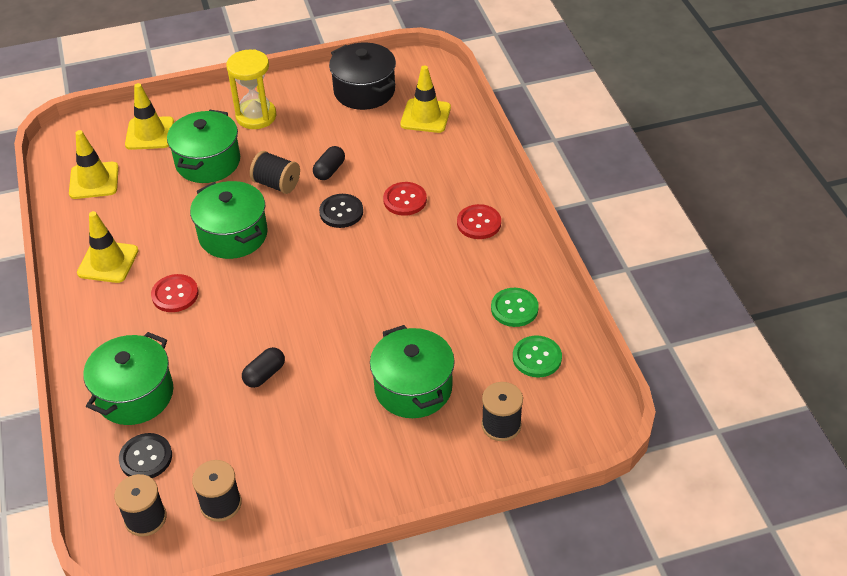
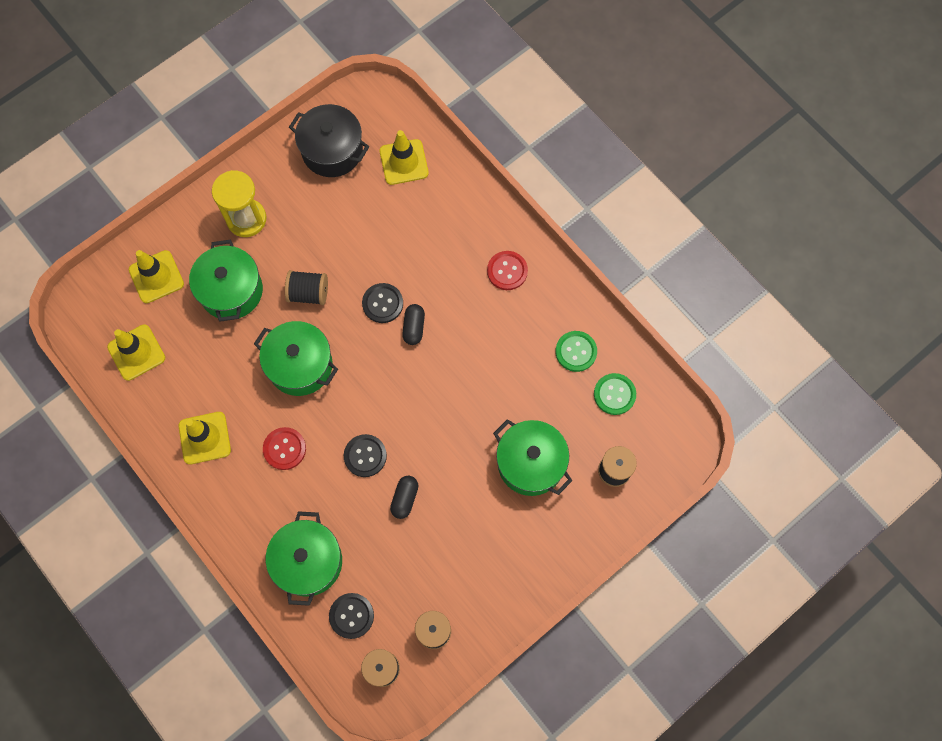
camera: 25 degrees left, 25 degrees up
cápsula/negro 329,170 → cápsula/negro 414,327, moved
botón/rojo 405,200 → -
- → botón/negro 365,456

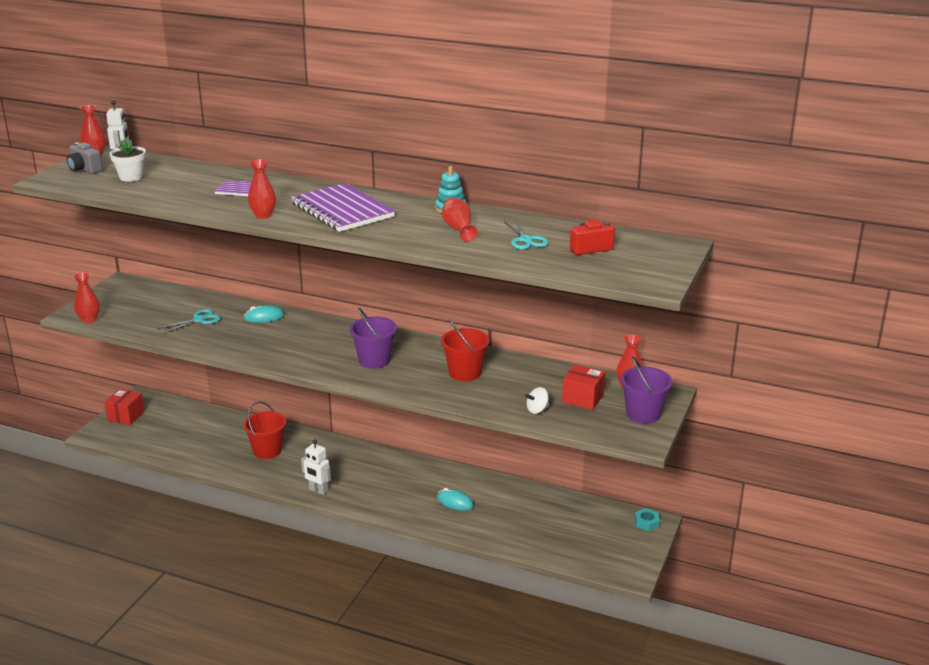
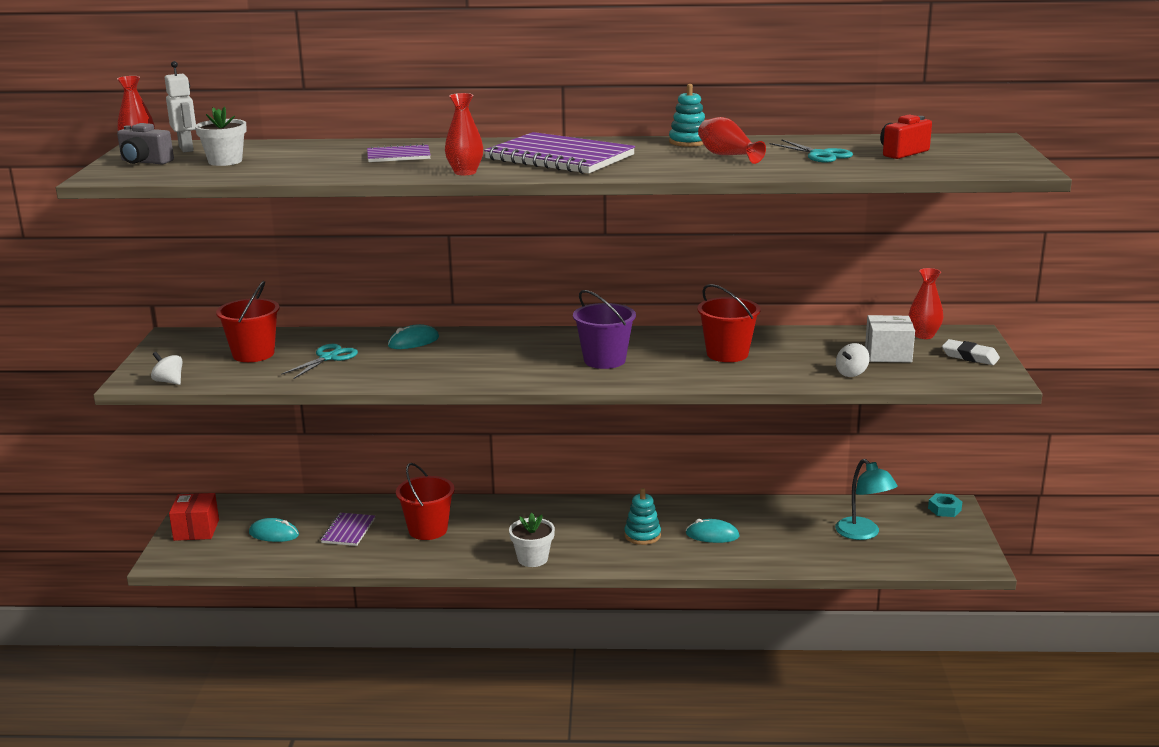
camera: 20 degrees left, 5 degrees down
florero/rojo 89,320 → peonza/blanco 169,381
robot/blanco 318,490 → maceta/blanco 532,559
caja/rojo 582,398 → caja/blanco 888,354
balde/morado 643,414 → goma de borrar/blanco 970,356
- → balde/rojo 253,354
- → ratón/turquesa 274,534
- → cuaderno/morado 348,531
- → juguete apilable/turquesa 642,535
- → lámpara/turquesa 863,534

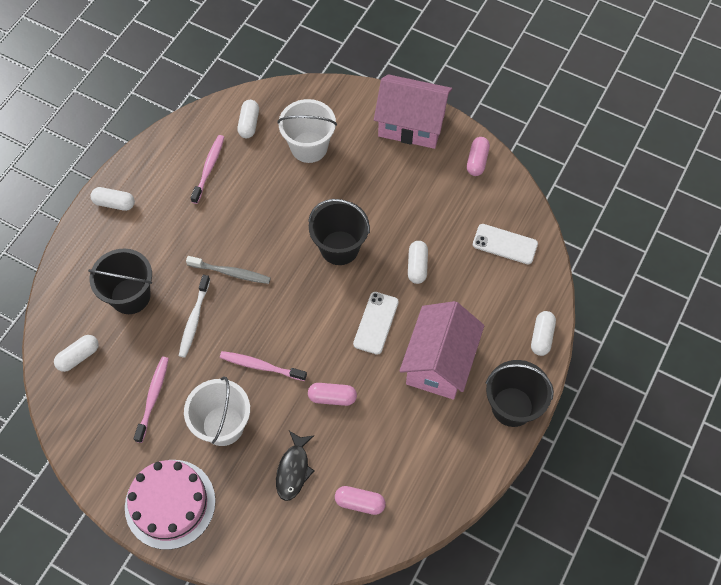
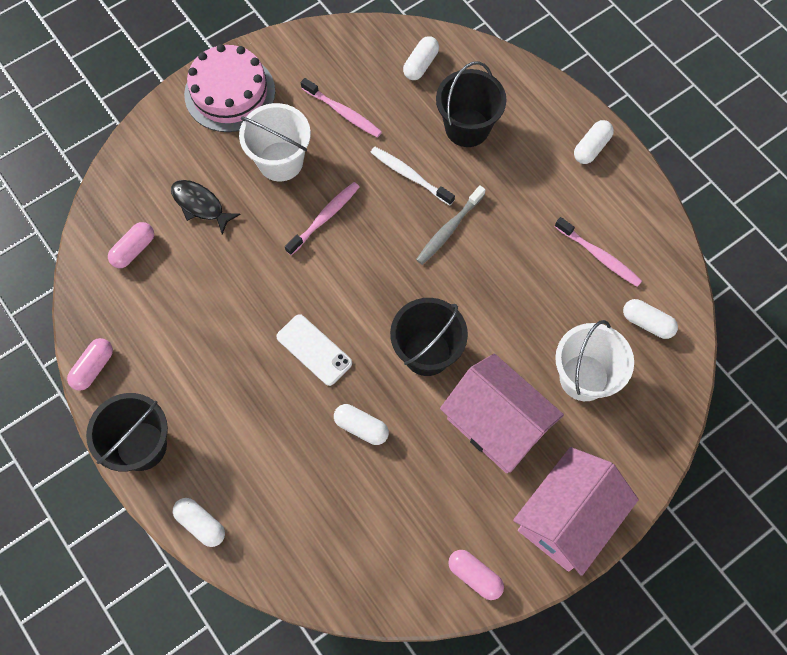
camera: 115 degrees right, 5 degrees up
cápsula/blanco 78,357 → cápsula/blanco 420,64, 45 degrees clockwise
cápsula/rosa 332,397 → cápsula/rosa 93,368, moved
casa/rosa 439,363 → casa/rosa 497,424, moved
móvil/blanco 505,244 → -

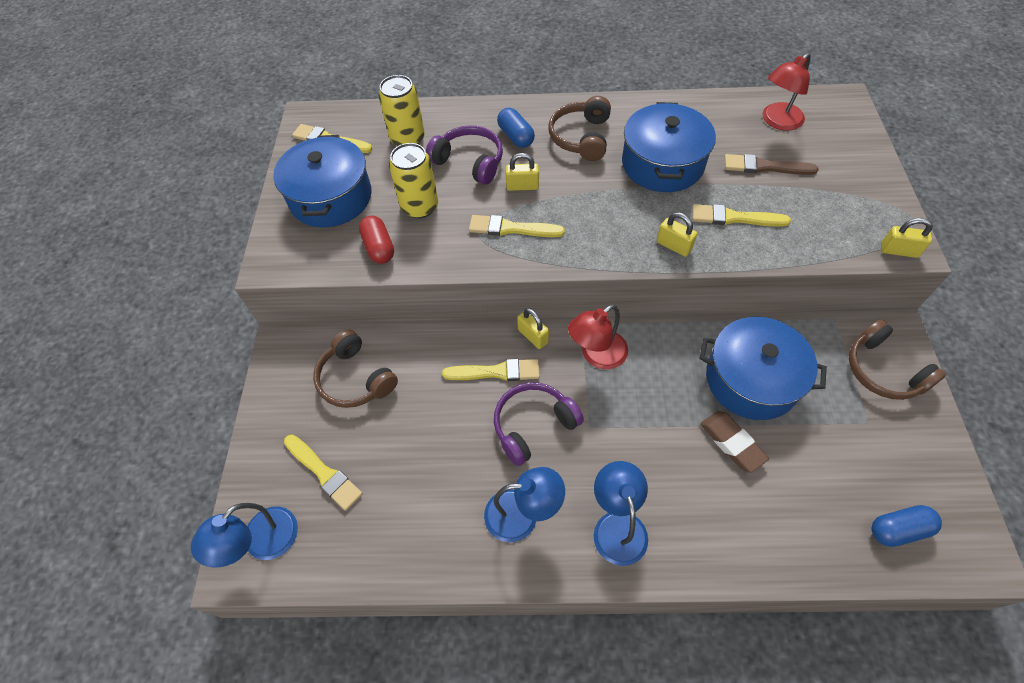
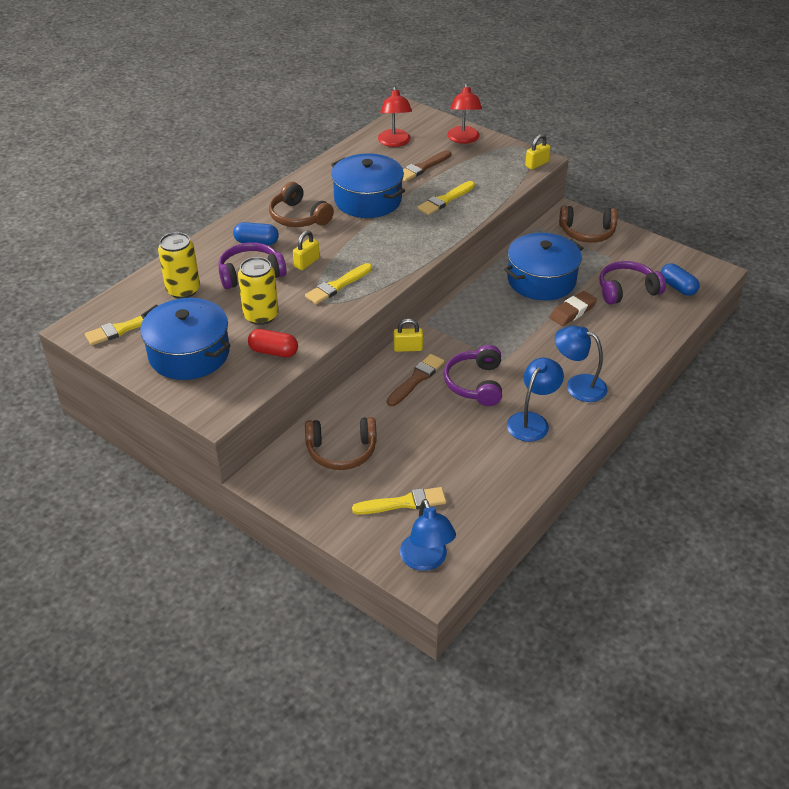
camera: 55 degrees left, 15 degrees down
pincel/amarillo 496,372 → pincel/marrón 416,379
lámpara/rojo 596,355 → lámpara/rojo 463,139, moved
candado/amarillo 674,246 → -
goma de borrar/marrón 732,443 → goma de borrar/marrón 572,312, 45 degrees counterclockwise
cápsula/azul 898,529 → cápsula/azul 677,287, 60 degrees counterclockwise
- → auriculares/morado 627,290

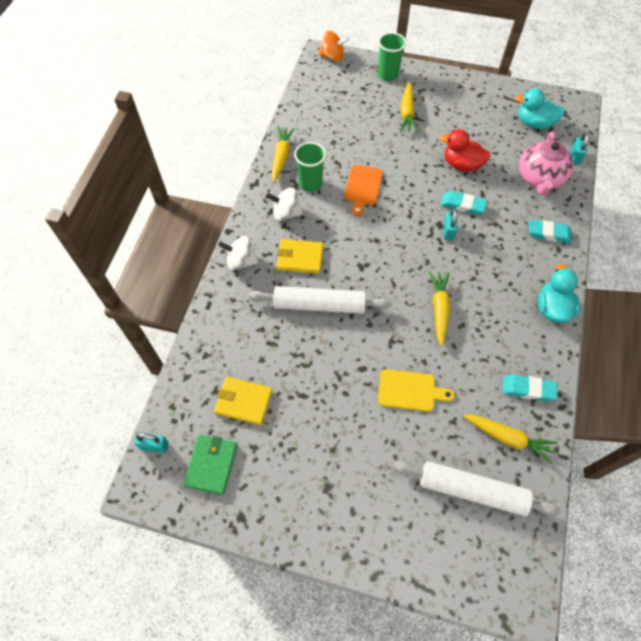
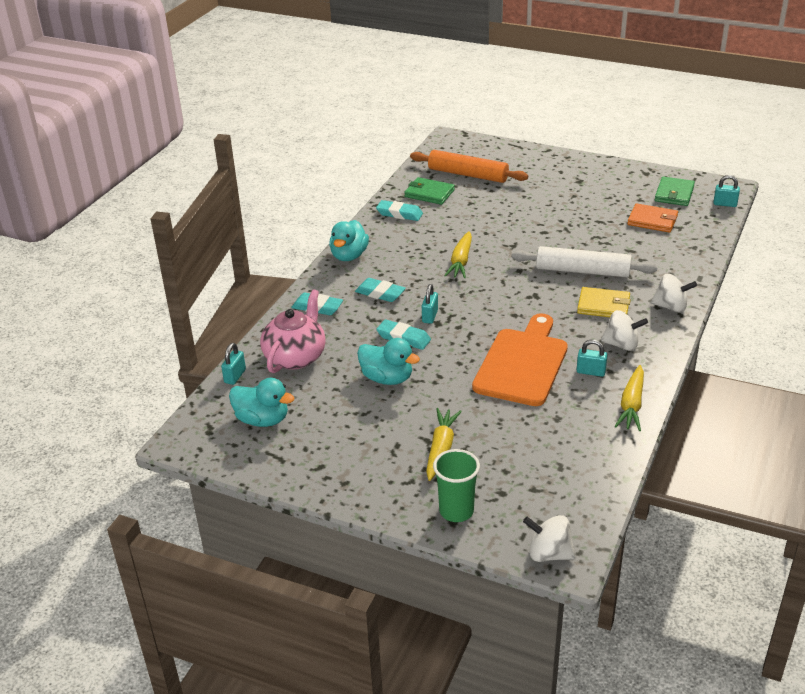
camera: 170 degrees left, 25 degrees down
cartera/amarillo 243,401 → cartera/naranja 652,220
vaso/verde 310,184 → candado/turquesa 591,372
peonza/naranja 332,57 → peonza/blanco 549,553
tabla de cortar/naranja 363,187 → tabla de cortar/naranja 522,363, x1.76
tabla de cortar/amarillo 410,391 → -
rodillo/blanco 472,490 → rodillo/naranja 468,174
pato/rojo 461,164 → pato/turquesa 387,378
zanahoria/amarillo 507,438 → cartera/verde 429,193
- → goma de borrar/turquesa 380,293

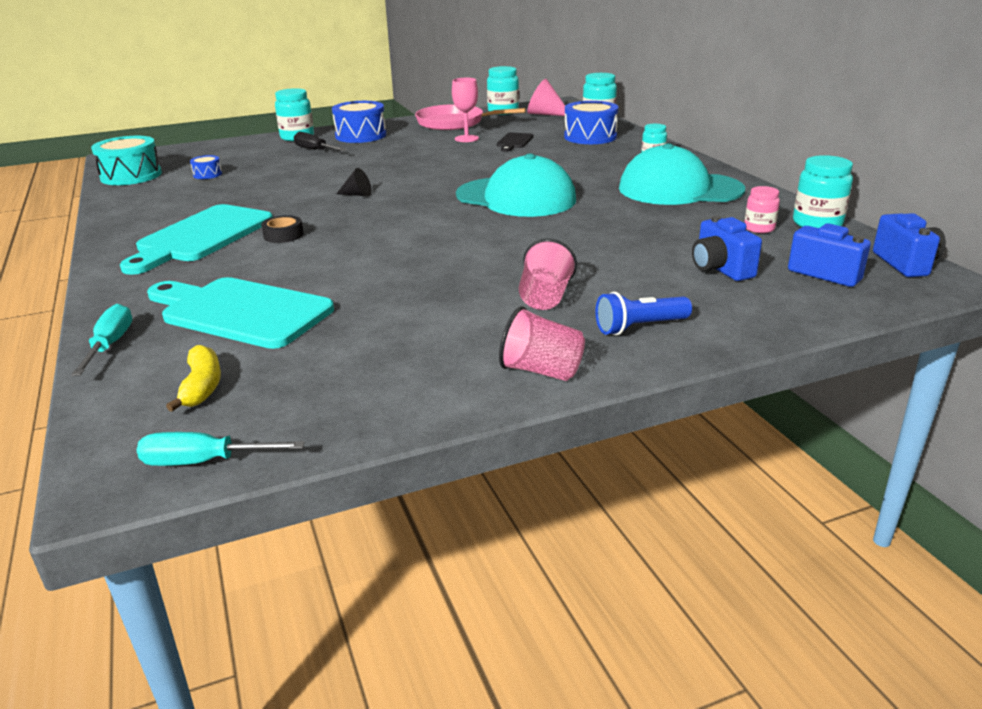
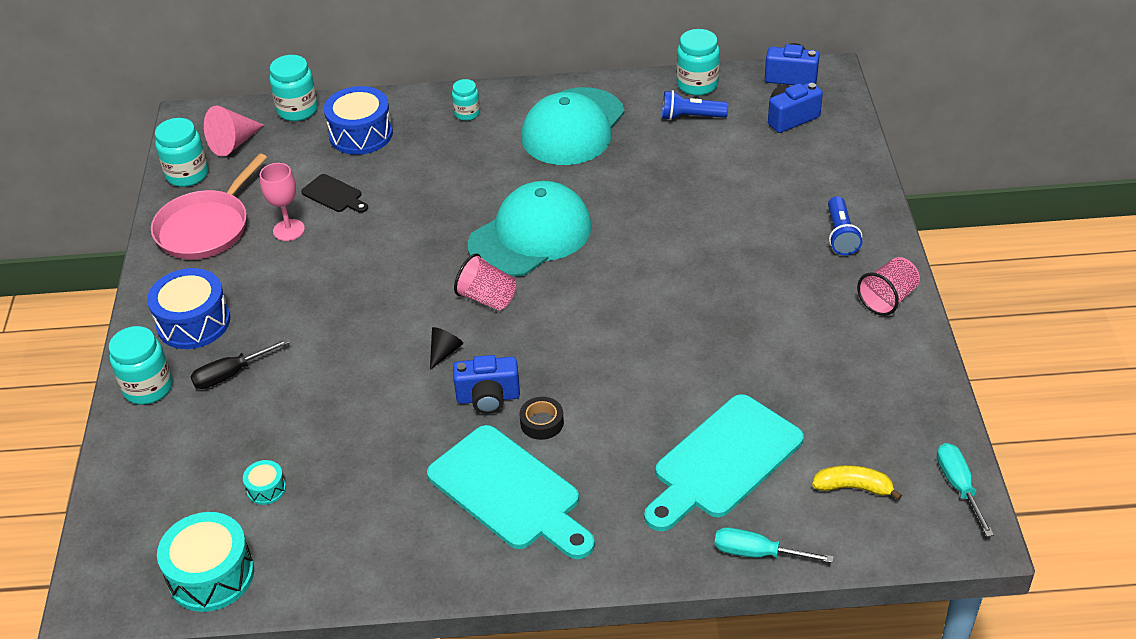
camera: 70 degrees left, 15 degrees up
destornillador/turquesa 203,462 → destornillador/turquesa 958,485, 150 degrees clockwise
tambor/azul 207,174 → tambor/turquesa 266,489
vaso/rosa 545,298 → vaso/rosa 487,298, moved
cámara/azul 720,269 → cámara/azul 488,398, moved
tarro/rosa 759,228 → lámpara de mano/azul 691,117

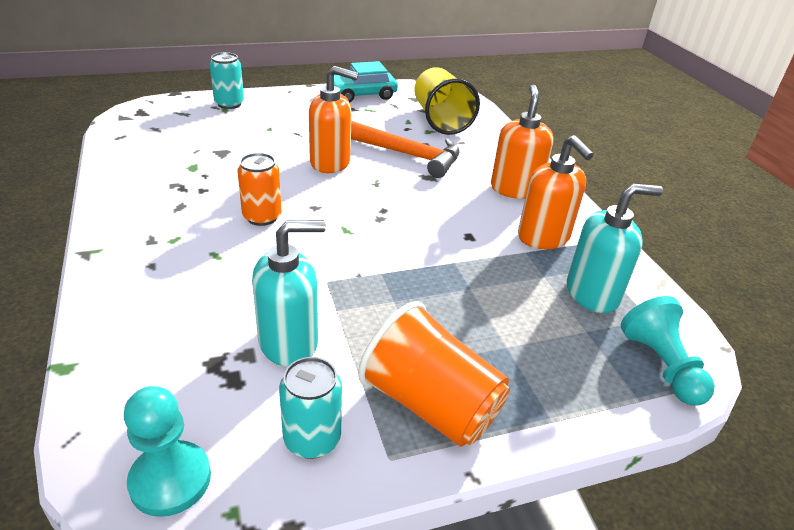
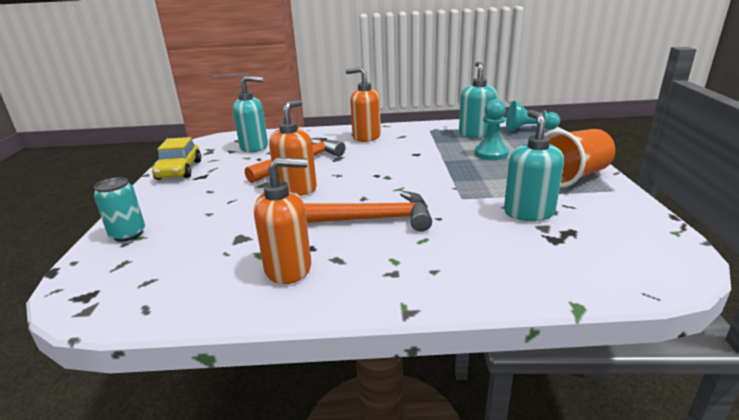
camera: 70 degrees left, 10 degrees down
peón/turquesa 170,480 → peón/turquesa 491,154, moved
lata/naranja 262,217 → martillo/naranja 371,219
lata/turquesa 312,439 → -
coche/turquesa 362,95 → coche/amarillo 179,170
vaso/amarillo 440,120 → dispensador de jabón/turquesa 254,147
dispensador de jabón/naranja 543,237 → dispensador de jabón/naranja 289,268, moved

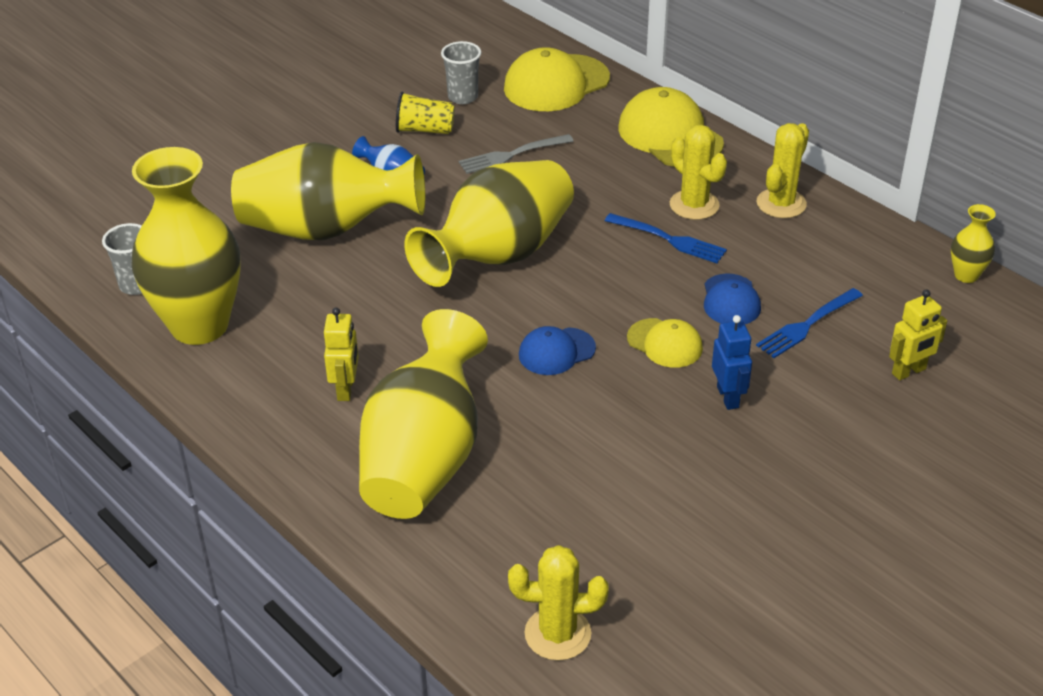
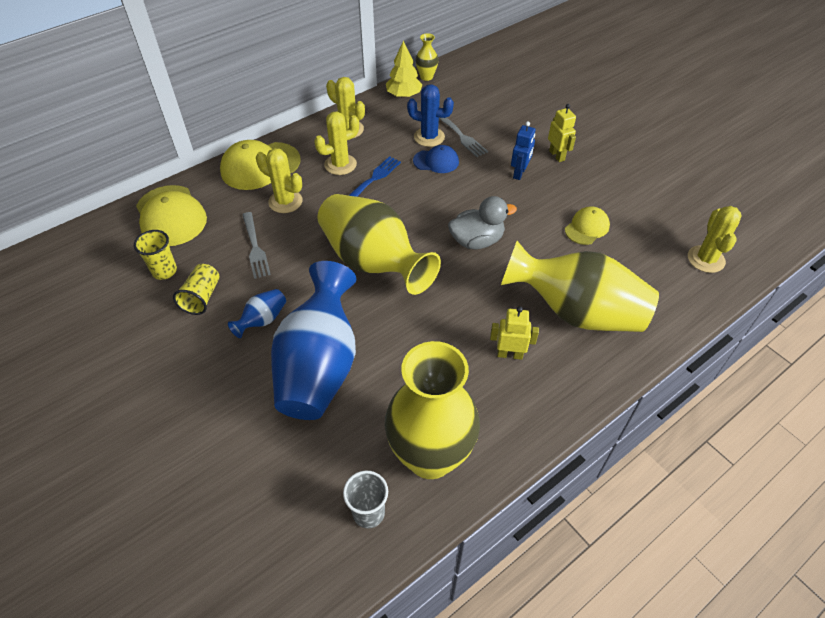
camera: 85 degrees left, 10 degrees up
florero/amarillo 326,229 → florero/azul 319,366
vaso/gris 463,97 → vaso/amarillo 164,271
gorra/azul 556,351 → pato/gris 477,241
gorra/amarillo 665,343 → gorra/amarillo 587,227, moved
robot/azul 728,397 → robot/azul 519,173, 120 degrees clockwise
tenedor/azul 807,325 → tenedor/gris 461,136
robot/amarillo 909,372 → robot/amarillo 557,155, moved
- → cactus/amarillo 285,201
- → árbol/amarillo 404,95
- → cactus/azul 429,137

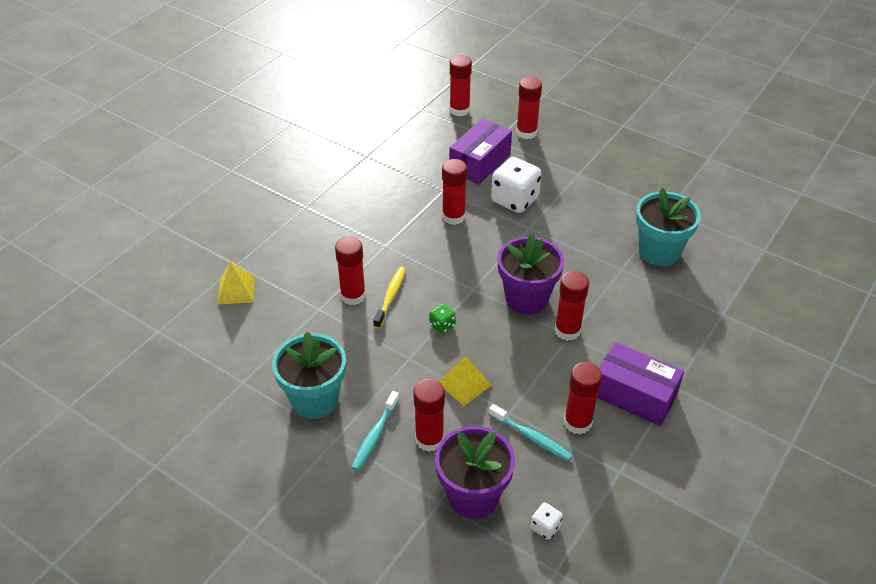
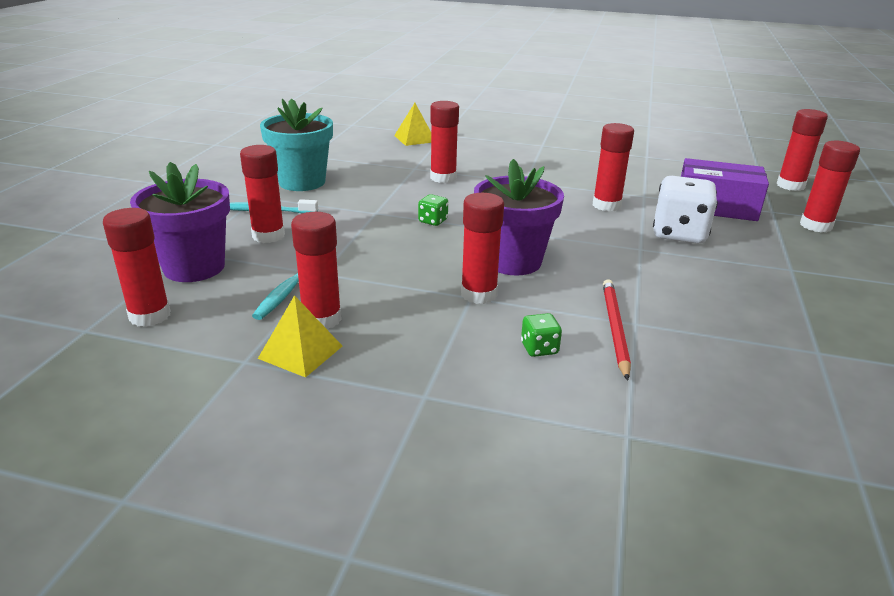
camera: 70 degrees right, 15 degrees down
cepillo de dientes/amarillo 390,297 → -
pirámide/amarillo 464,384 → pirámide/amarillo 300,352, moved
dado/blanco 545,527 → barra de pegamento/rojo 150,316
caja/morado 634,395 → -
maceta/turquesa 659,252 → -
- → dado/verde 539,348
- → lápiz/rojo 614,328

